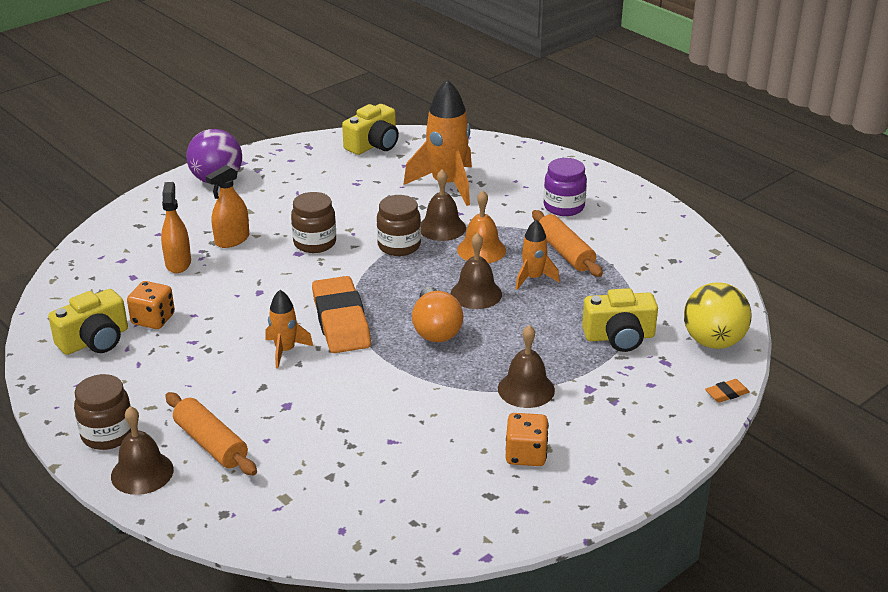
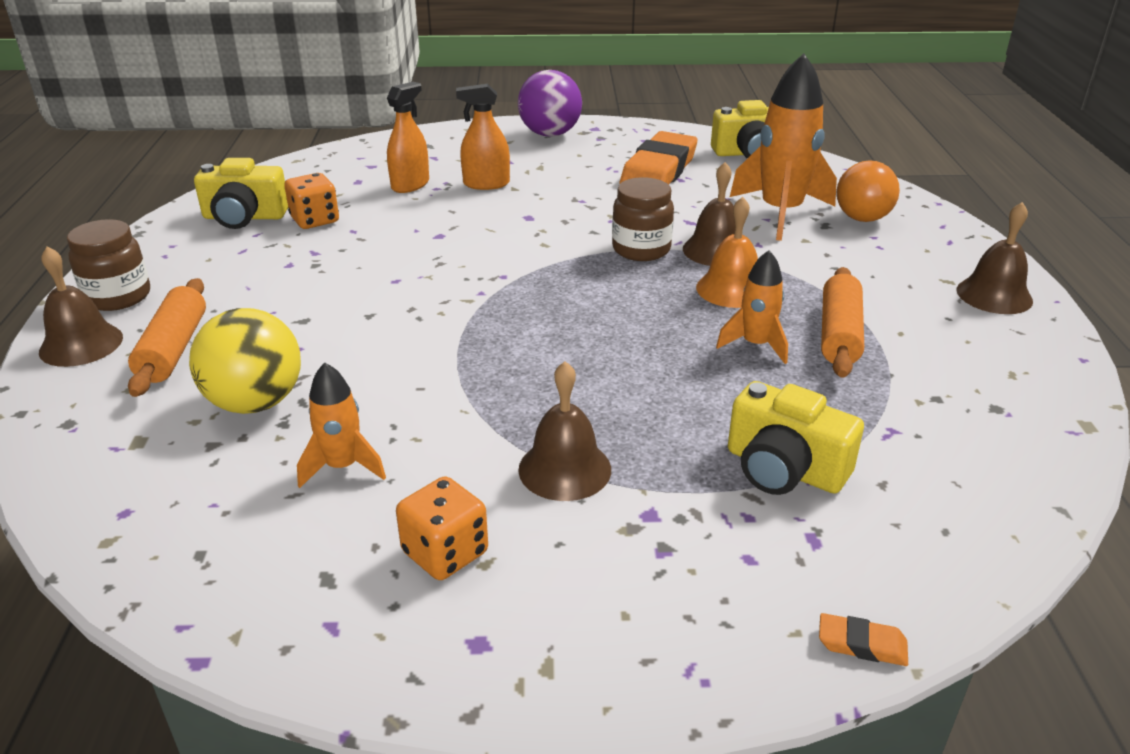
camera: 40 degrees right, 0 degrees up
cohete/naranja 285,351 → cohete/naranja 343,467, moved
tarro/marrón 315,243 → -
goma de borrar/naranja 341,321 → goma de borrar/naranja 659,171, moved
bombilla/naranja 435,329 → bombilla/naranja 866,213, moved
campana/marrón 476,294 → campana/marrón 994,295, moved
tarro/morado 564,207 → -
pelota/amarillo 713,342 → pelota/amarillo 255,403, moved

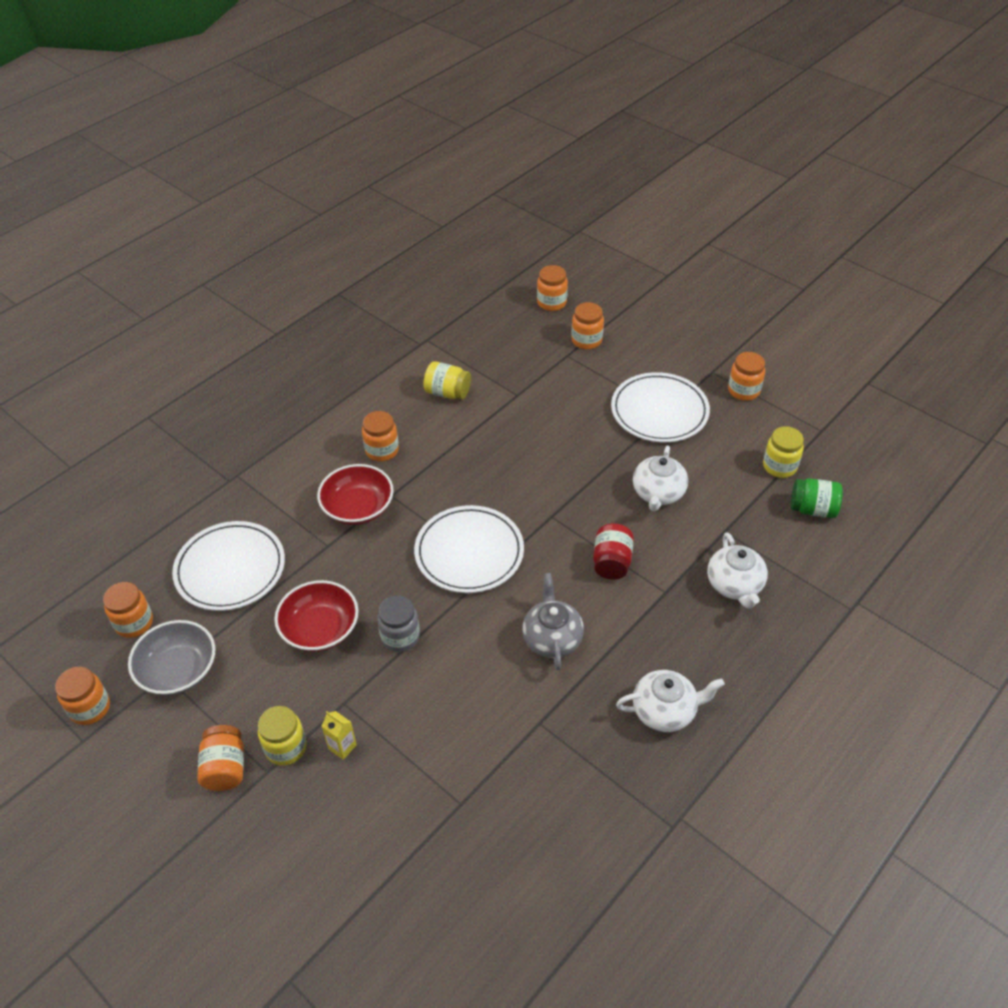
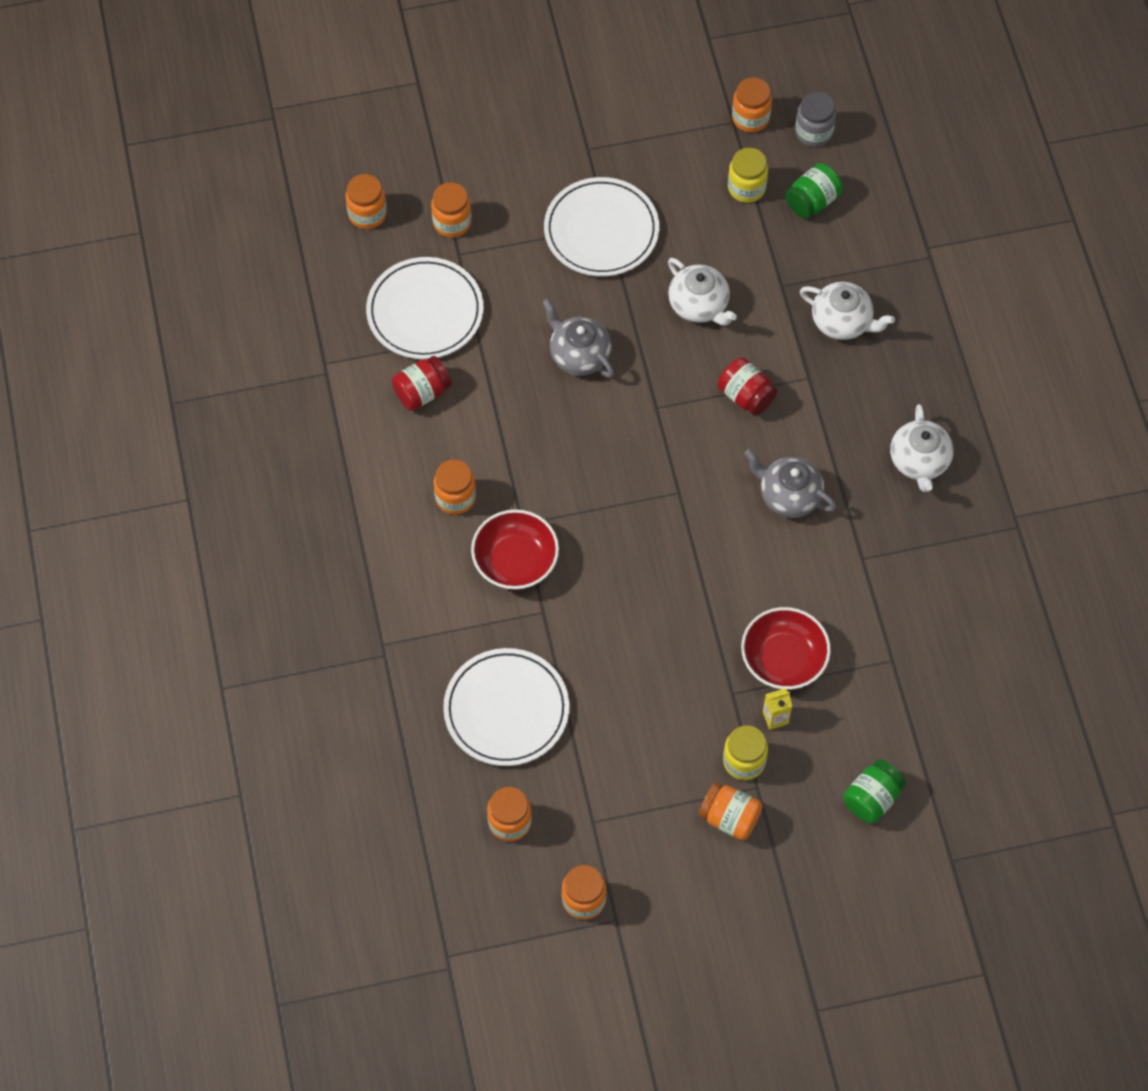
camera: 55 degrees left, 15 degrees up
cuenco/gris 178,670 → -
cuenco/rojo 320,629 → cuenco/rojo 783,659, moved
tarro/gris 400,637 → tarro/gris 813,132, moved
plato/blanco 469,552 → plato/blanco 425,312, moved
tarro/amarillo 447,393 → tarro/rojo 422,392
tetera/blanco 664,711 → tetera/blanco 919,461, 150 degrees clockwise
tarro/naranja 743,391 → tarro/naranja 750,118, moved
- → tetera/gris 579,355
- → tarro/verde 872,798

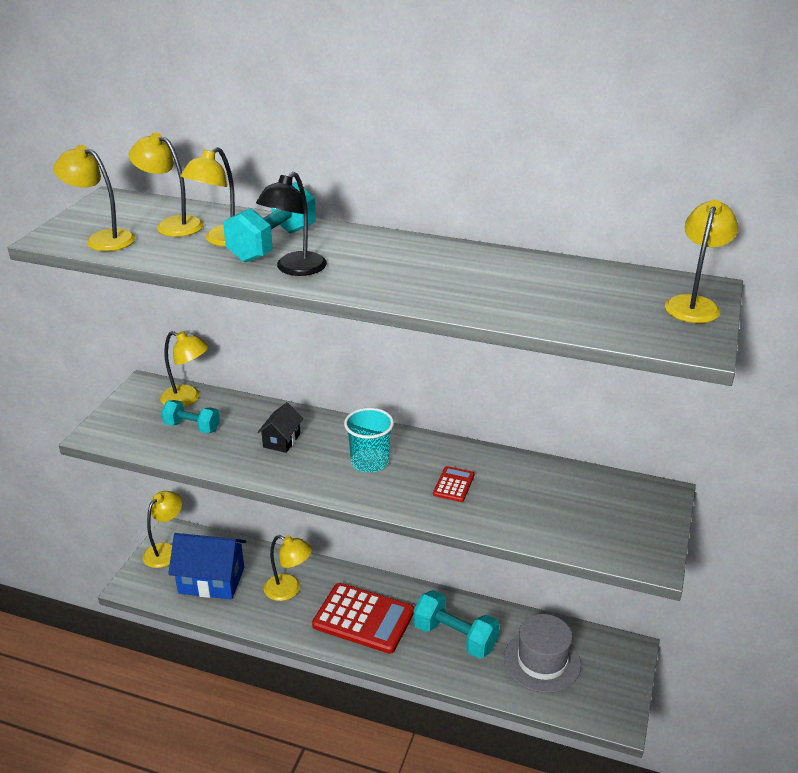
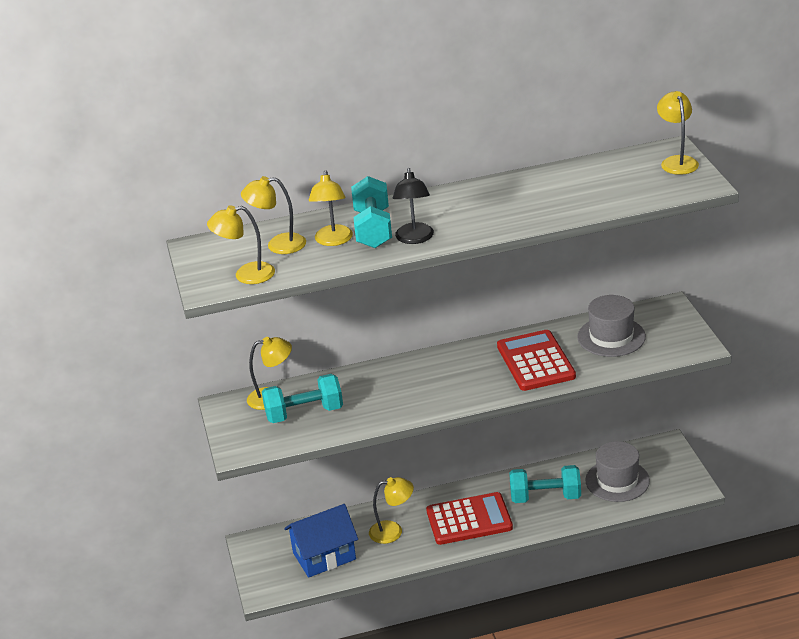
camera: 30 degrees left, 0 degrees up
lámpara/amarillo 166,550 → -
mancuerna/turquesa 192,427 → mancuerna/turquesa 304,413, x1.60
casa/negro 281,440 → -
vaso/turquesa 369,462 → -
calculadora/rojo 453,484 → calculadora/rojo 535,361, x2.27
- → sombrero/gris 611,337

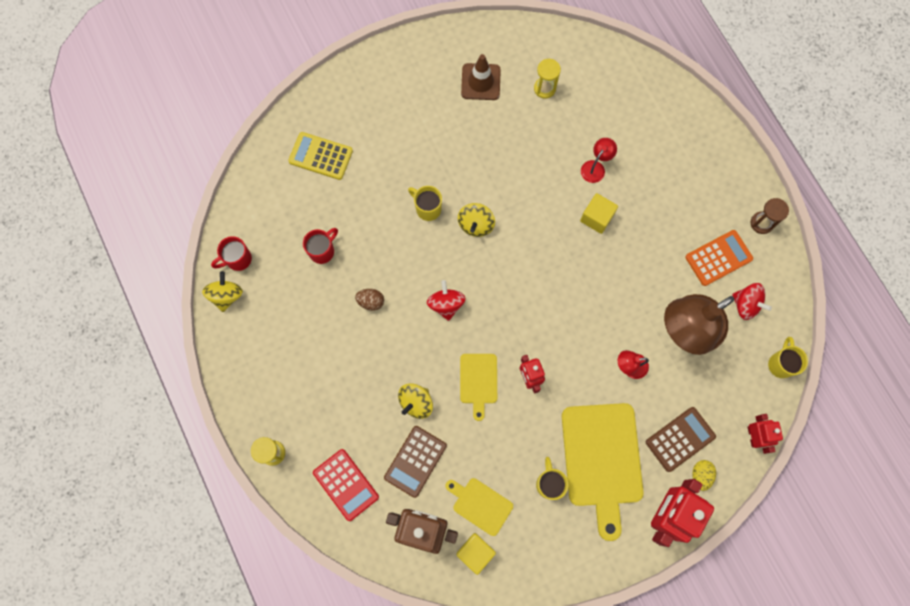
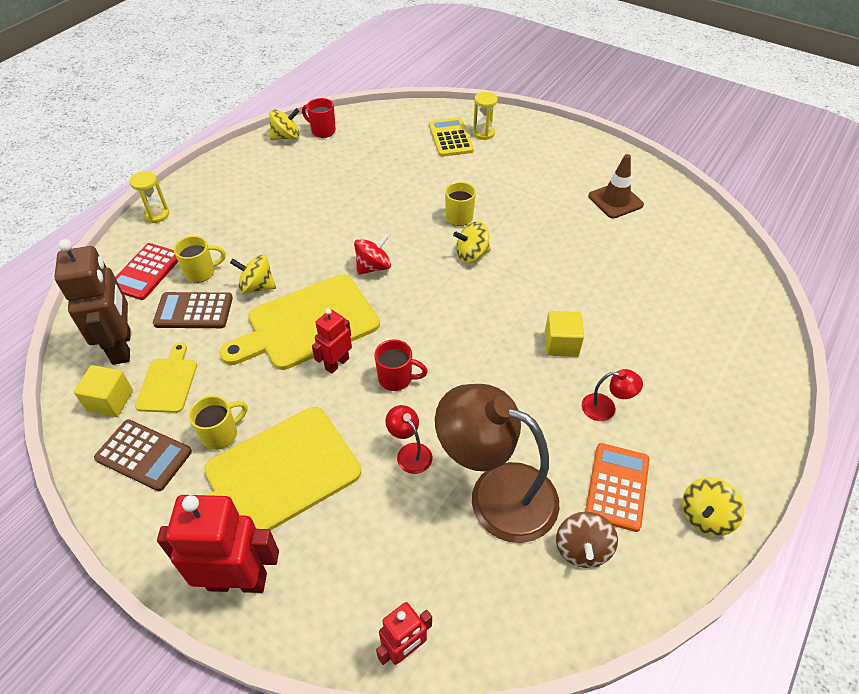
camera: 60 degrees right, 25 degrees down
taza/rojo 322,251 → taza/rojo 396,379, moved
huevo/marrón 371,302 → -
tabla de cortar/amarillo 478,381 → tabla de cortar/amarillo 307,324, x1.93
reloj de arena/amarillo 544,88 → reloj de arena/amarillo 483,133, moved
lámpara/rojo 595,167 → lámpara/rojo 606,408, moved
calculadora/marrón 680,439 → calculadora/marrón 144,455, moved
calculadora/naranja 718,258 → calculadora/naranja 617,486, 105 degrees counterclockwise
huevo/amarillo 700,475 → -
peonza/rojo 746,304 → peonza/marrón 582,549
reloj de arena/marrón 761,223 → peonza/amarillo 705,516
taza/amarillo 780,364 → taza/amarillo 201,272, moved

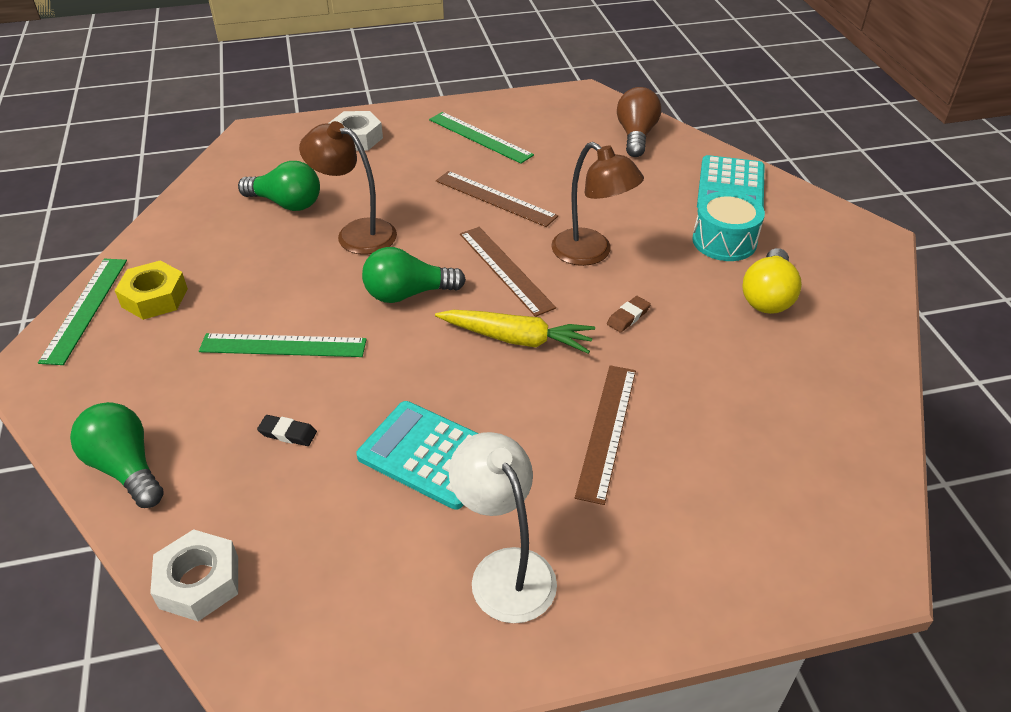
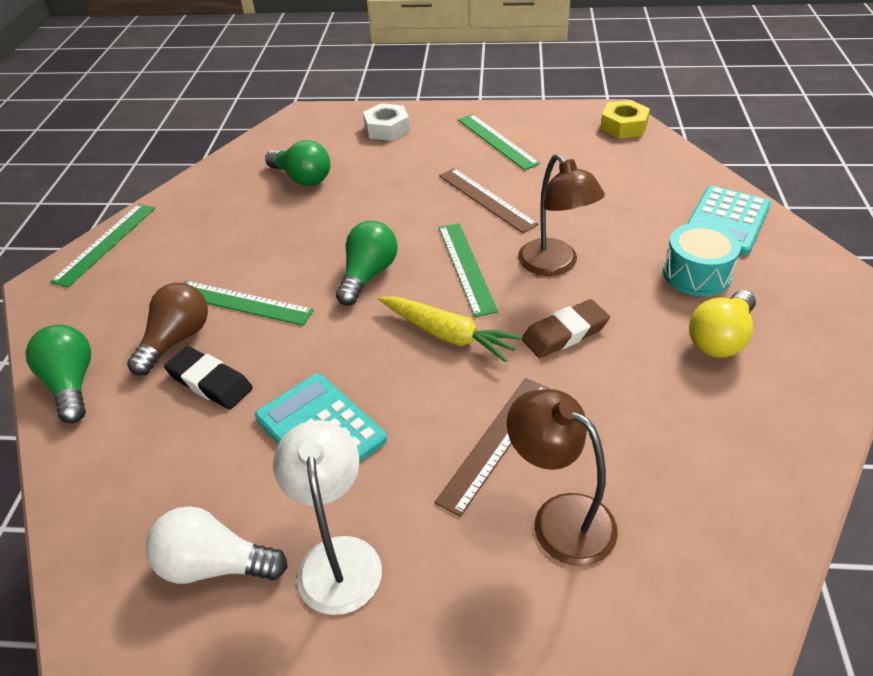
camera: 20 degrees right, 0 degrees up
tuerca/amarillo 154,297 → tuerca/amarillo 623,126, moved
tuerca/blanco 199,582 → -
goma de borrar/negro 288,433 → goma de borrar/negro 210,382, x1.76
lámpara/marrón 356,233 → lámpara/marrón 560,518, moved
bombilla/verde 407,294 → bombilla/verde 368,275, 105 degrees clockwise
regla/marrón 505,269 → regla/verde 466,267
goma de borrar/marrón 628,317 → goma de borrar/marrón 565,333, x1.76
bombilla/marrón 636,135 → bombilla/marrón 176,340, moved
- → bombilla/blanco 214,565

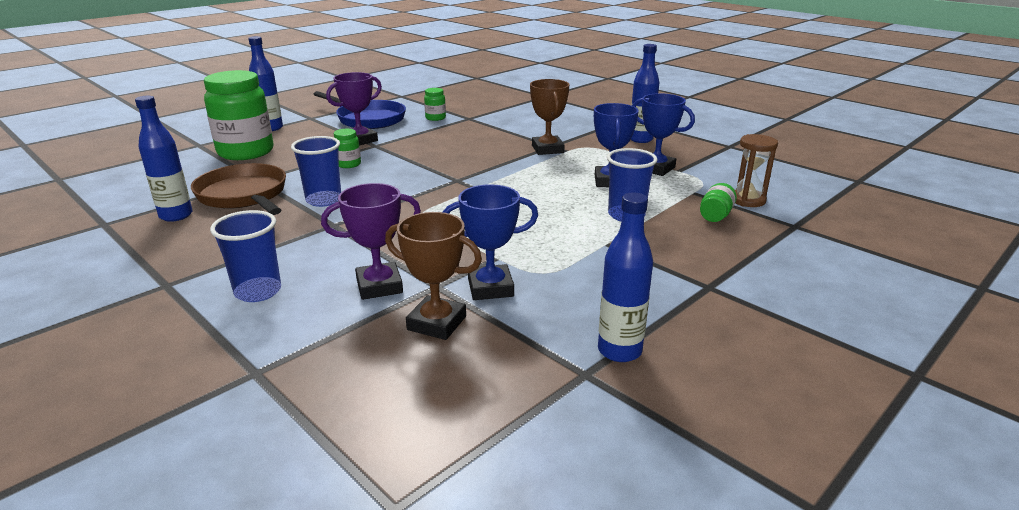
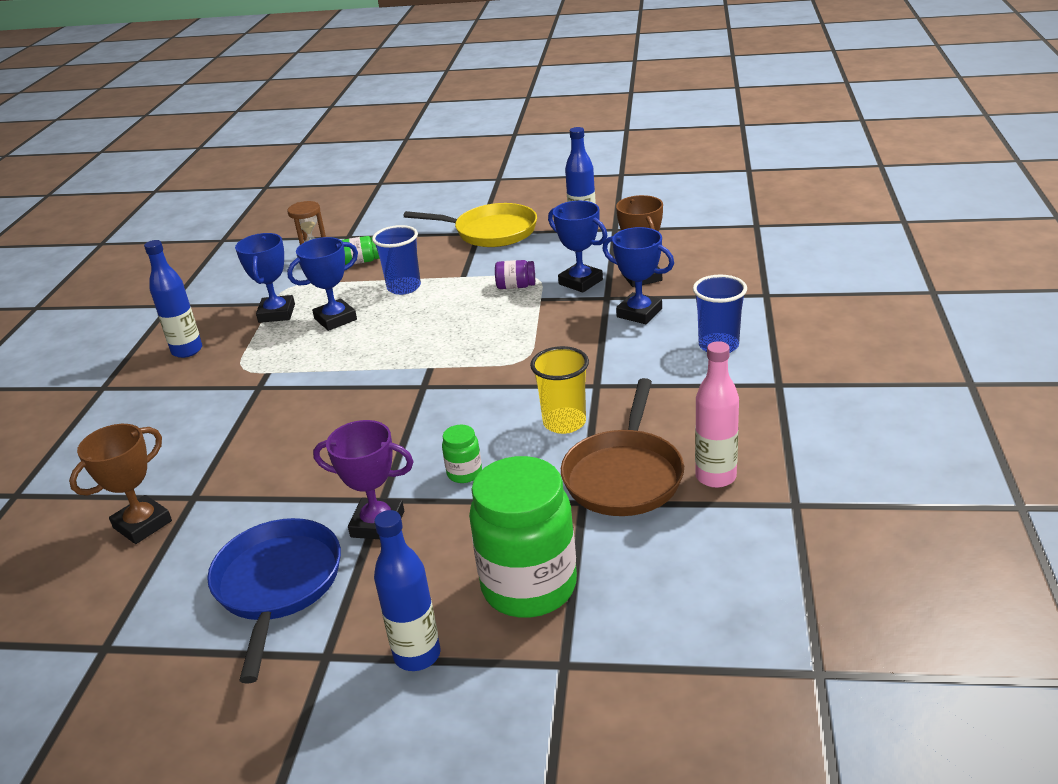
camera: 125 degrees left, 5 degrees up
botella/azul 176,215 → botella/rosa 715,477
vaso/azul 323,200 → vaso/amarillo 564,422
trofeo/morado 379,286 → trofeo/azul 639,313
tarro/verde 435,118 → -
trofeo/marrón 547,149 → trofeo/marrón 142,524, moved
- → sartén/amarillo 490,232
- → tarro/morado 516,286

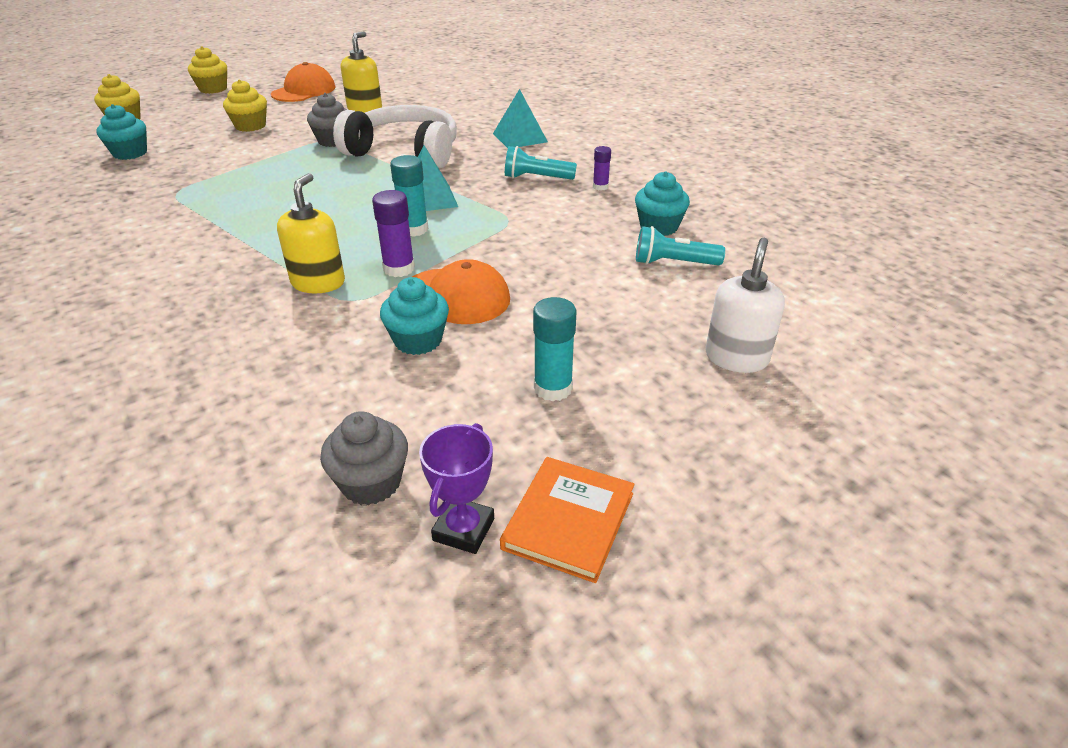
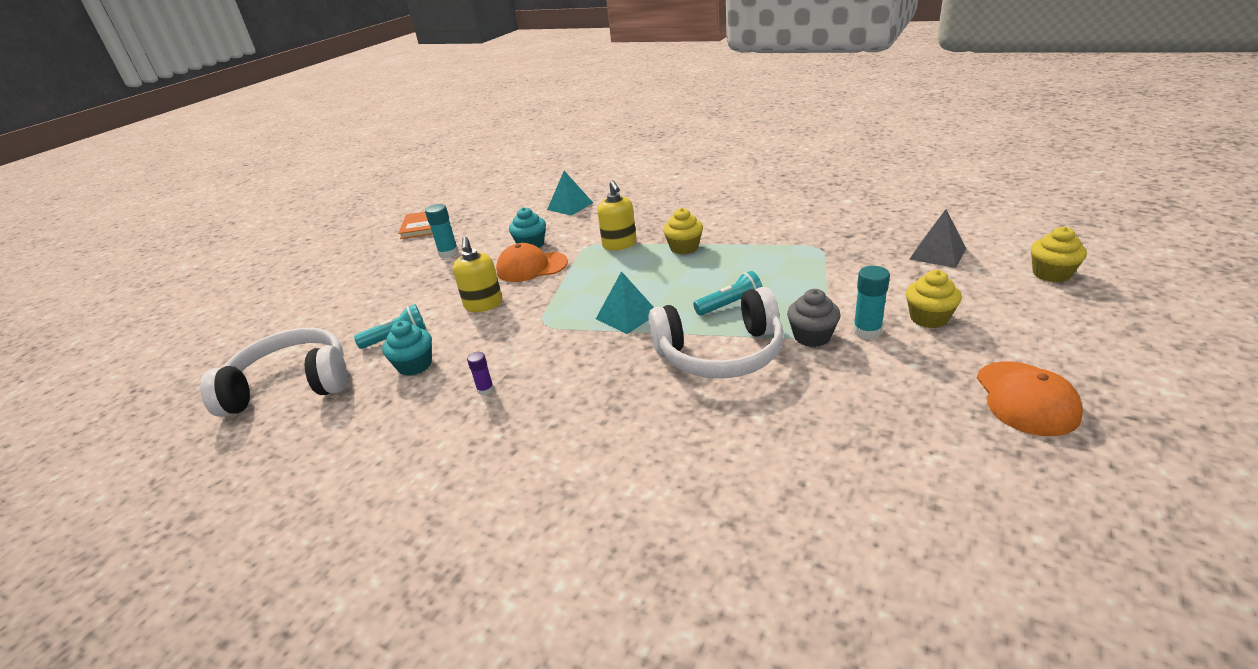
camera: 155 degrees right, 5 degrees down
magdalena/turquesa 130,153 → pirámide/gris 937,254
magdalena/amarillo 213,89 → magdalena/amarillo 684,248, moved
magdalena/gris 371,482 → -
dispensador de jabón/amarillo 365,109 → dispensador de jabón/amarillo 483,304, moved
barra de pegamento/morado 399,269 → -
barra de pegamento/turquesa 413,229 → barra de pegamento/turquesa 867,331, moved
trofeo/morado 463,529 → -
pirámide/turquesa 519,137 → pirámide/turquesa 570,206, moved
lámpara de mano/turquesa 536,178 → lámpara de mano/turquesa 730,305, moved
dispensador de jabón/blanco 736,358 → -
- → auriculares/blanco 291,385

